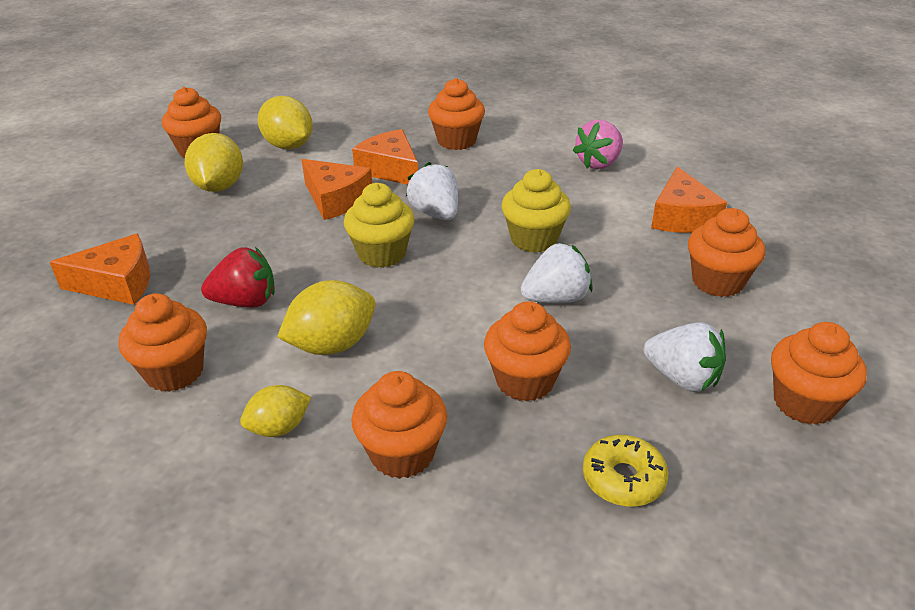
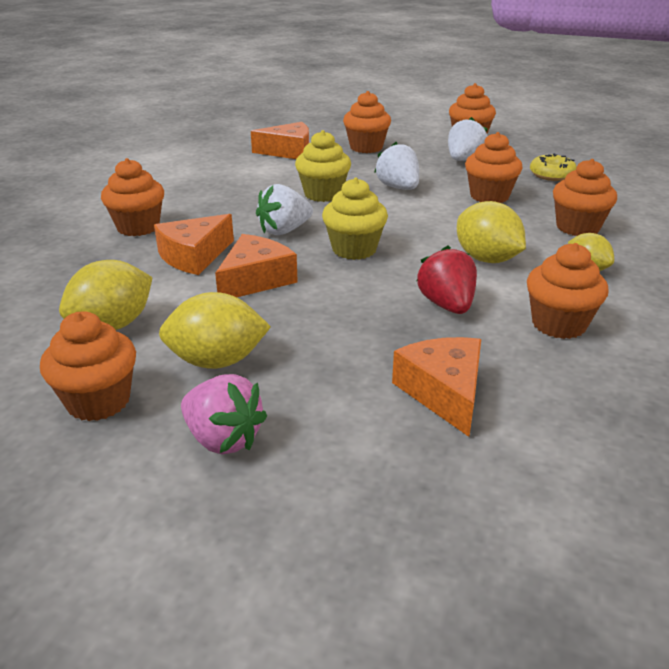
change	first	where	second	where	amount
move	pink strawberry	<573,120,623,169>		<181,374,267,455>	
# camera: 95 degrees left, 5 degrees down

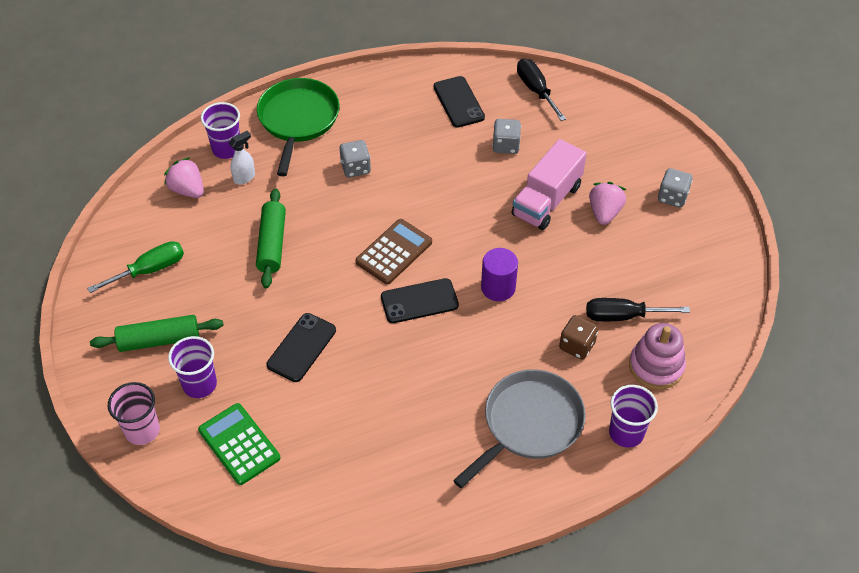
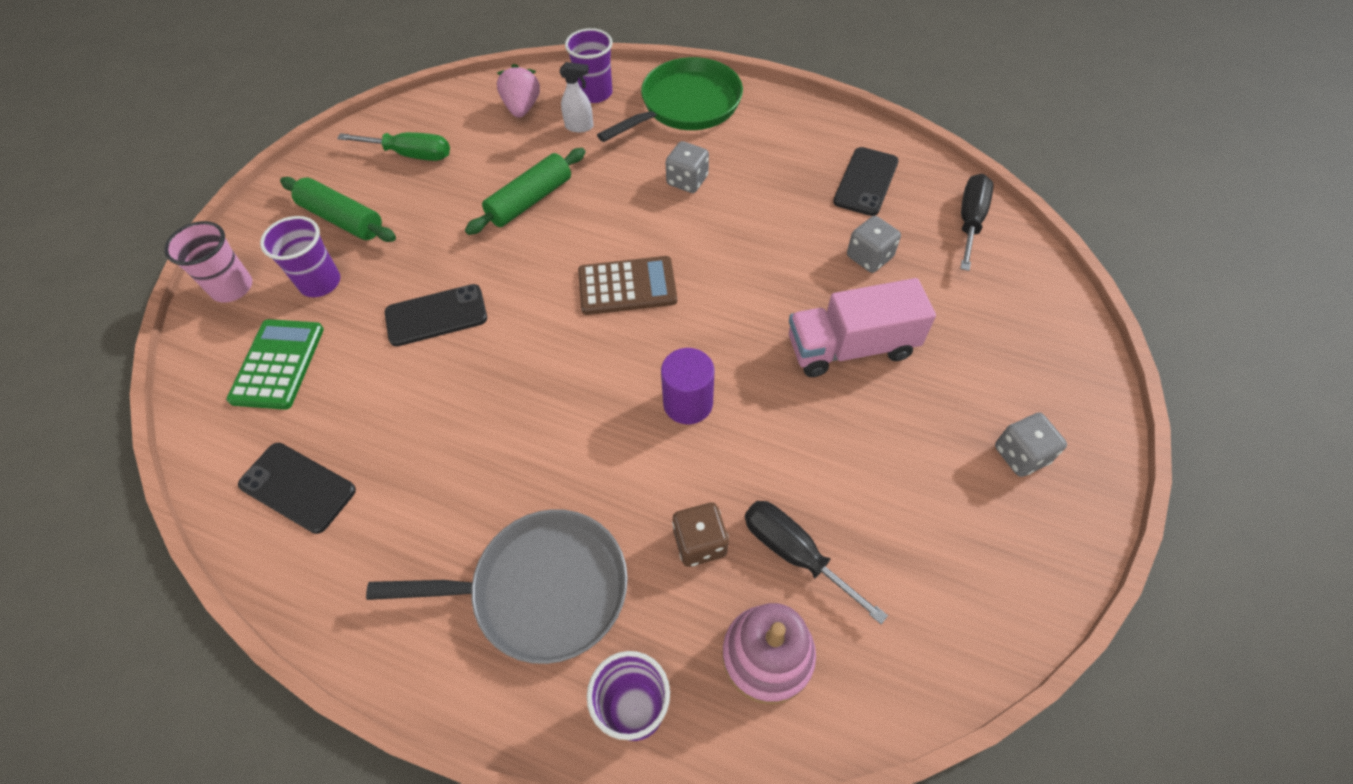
change	first	where	second	where	amount
move	black smartphone	<381,278,459,323>		<238,443,356,534>	
delete	pink strawberry	<589,182,626,225>			
# camera: 45 degrees right, 5 degrees up

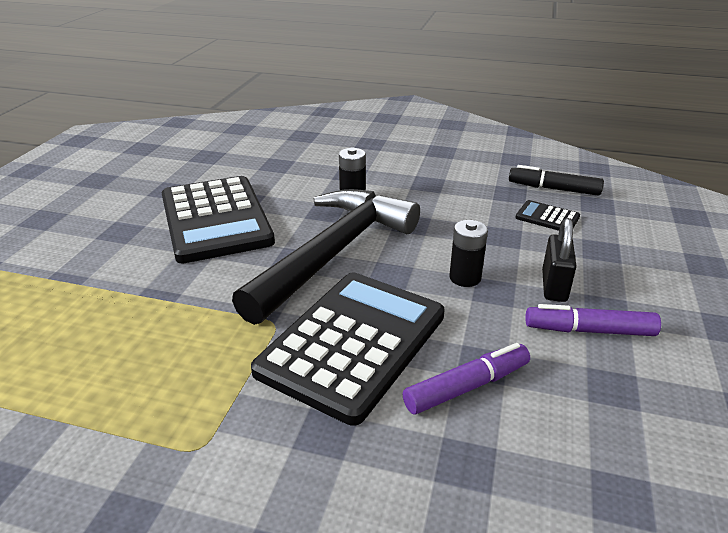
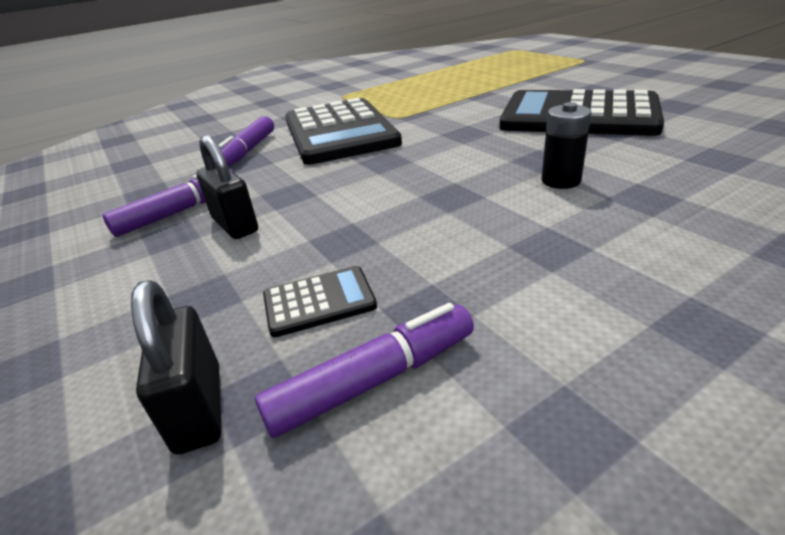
change	first	where	second	where	amount
insert			black padlock	<131,280,221,455>	
recolor	black marker	<509,165,604,196>	violet marker	<255,303,474,438>	
delete	black hammer	<232,189,420,325>			
delete	black AA battery	<449,220,488,287>			
# camera: 135 degrees right, 0 degrees up

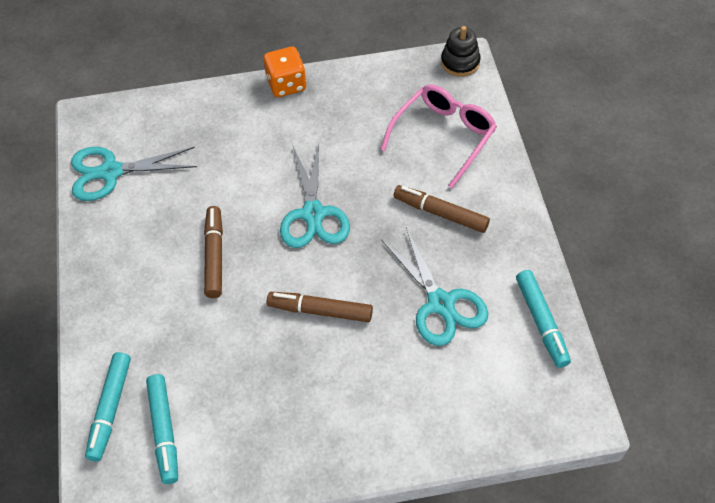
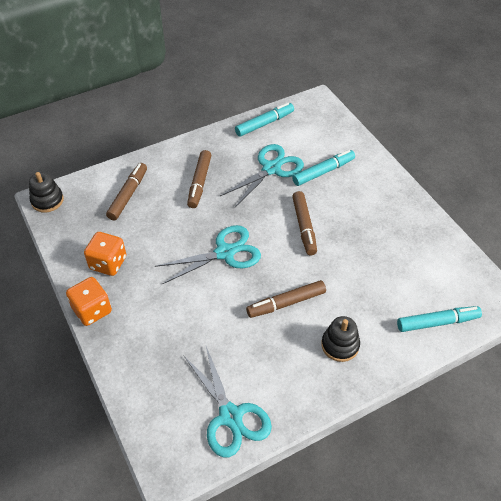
change	first	where	second	where	amount
insert			orange game die	<84,232,126,276>	
replace	pink spectacles	<380,84,497,188>	brown marker	<106,163,147,221>	
move	teal marker	<146,374,178,484>		<292,150,355,186>	
insert			black stacking rings	<321,316,360,362>	
# camera: 110 degrees left, 5 degrees down

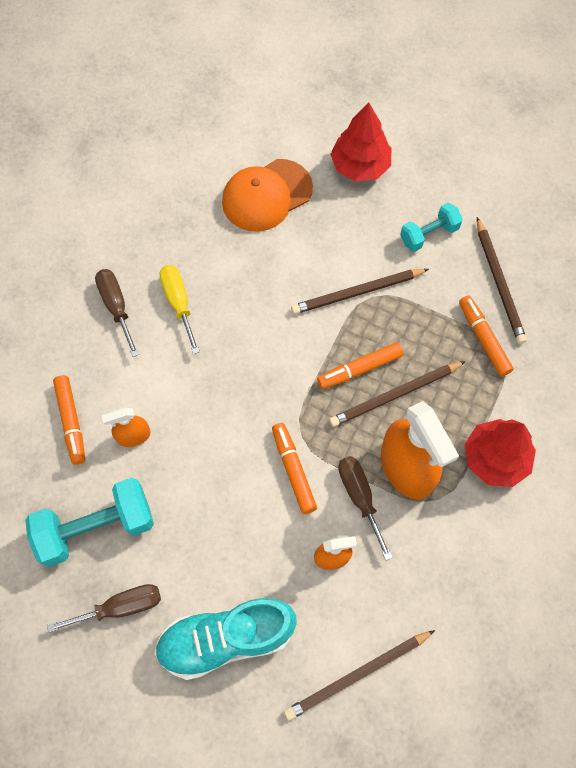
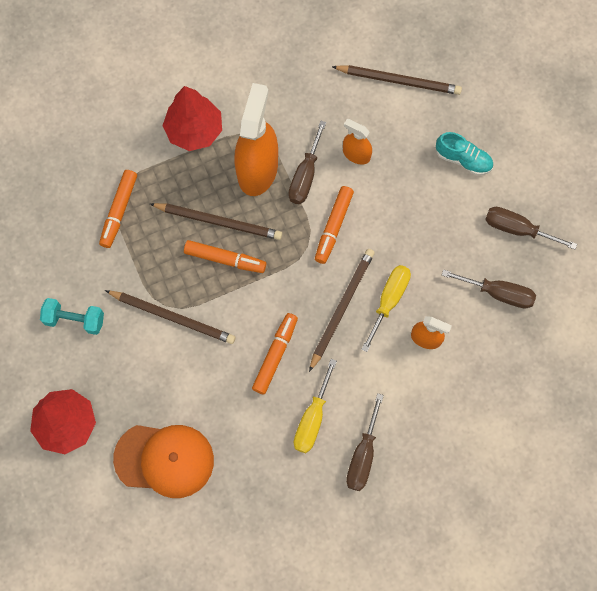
change	first	where	second	where	amount
move	orange marker	<53,375,85,465>		<252,313,298,394>	
move	brown wooden pencil	<477,217,527,344>		<309,249,375,372>	
insert			bright yellow hand screwdriver	<361,265,411,352>	
resize	teal shoe	<154,598,297,680>		<436,132,493,175>	x0.55
replace	teal hand weight	<25,478,154,567>	brown hand screwdriver	<442,269,536,309>	
# camera: 140 degrees left, 5 degrees up

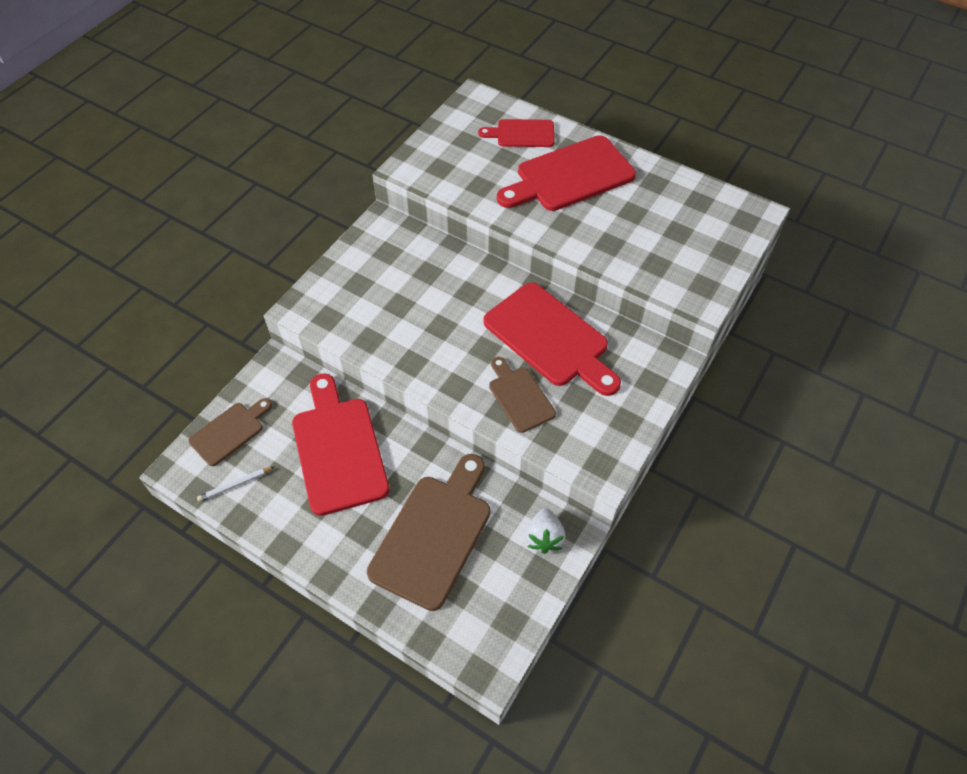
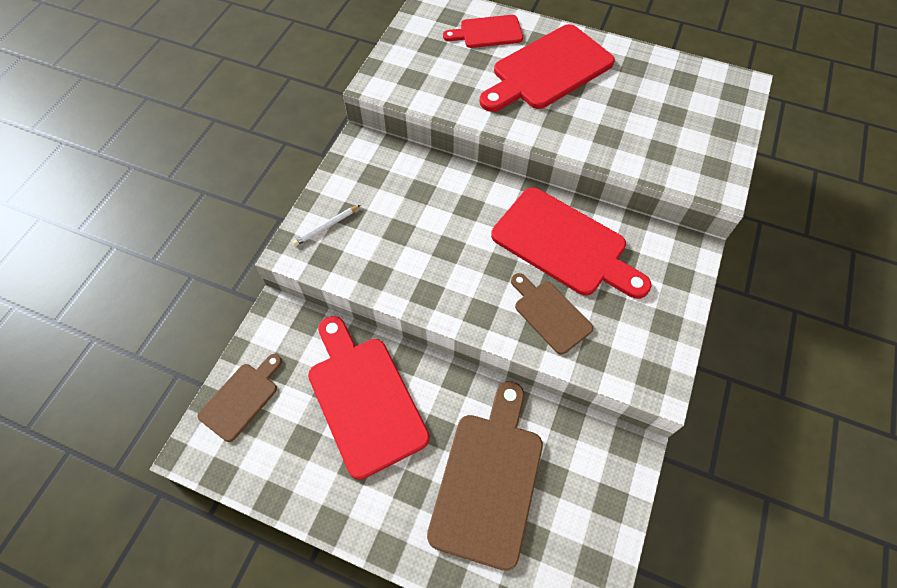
change	first	where	second	where	amount
move	snow-white wooden pencil	<197,467,274,502>		<293,205,360,246>	
delete	snow-white strawberry	<526,508,566,554>			
# camera: 10 degrees left, 5 degrees up

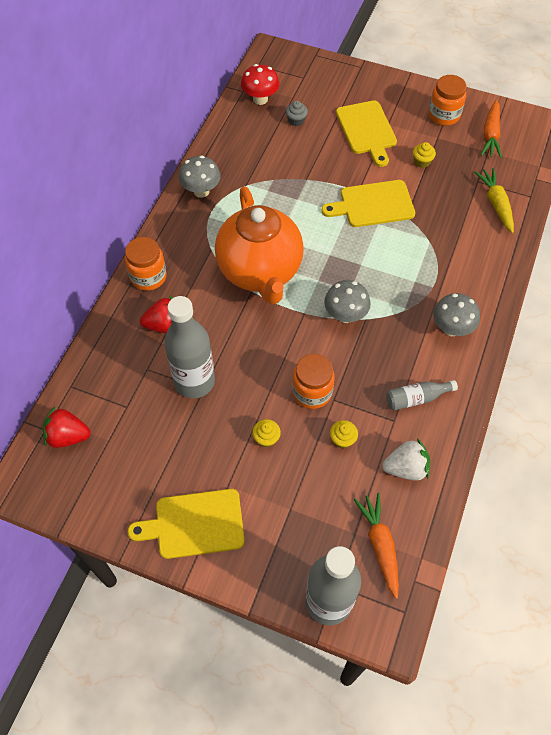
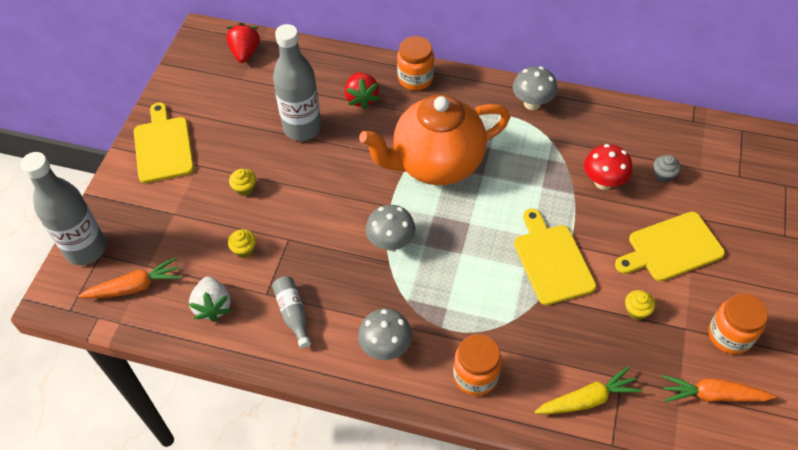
change	first	where	second	where	amount
move	orange preserve jar	<292,354,335,409>		<453,334,502,396>	
move	red fungus	<241,64,279,105>		<584,144,632,190>	
# camera: 85 degrees right, 5 degrees down

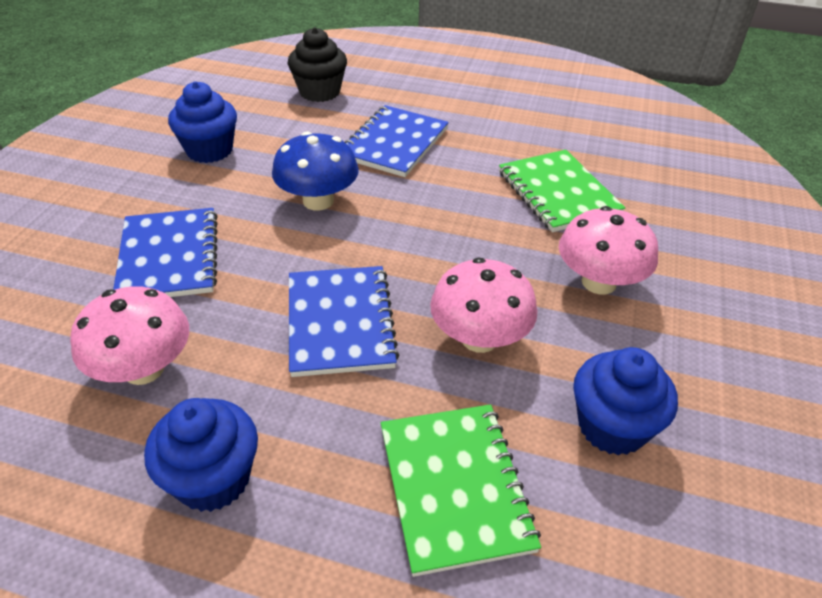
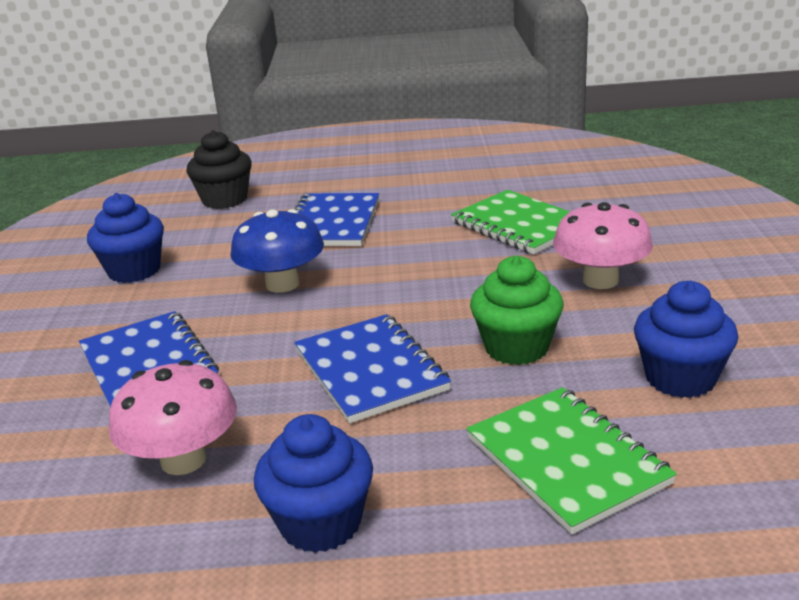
change	first	where	second	where	amount
replace	pink fungus	<430,258,537,353>	leaf-green cupcake	<470,255,564,365>	
# camera: 15 degrees left, 15 degrees down

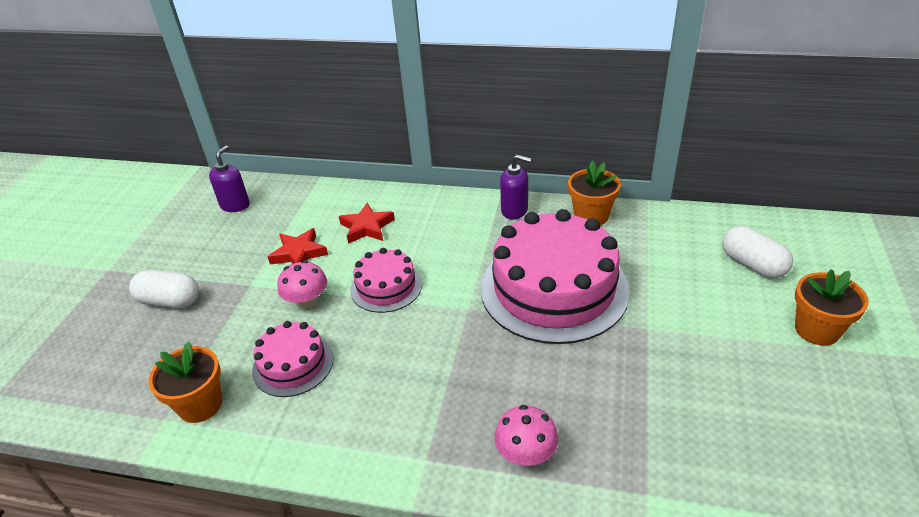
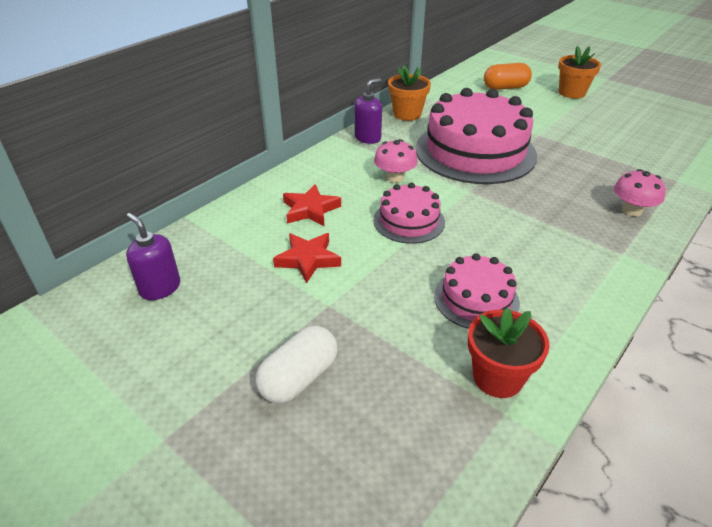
change	first	where	second	where	amount
move	pink fungus	<277,260,327,309>		<374,139,418,183>	
recolor	orange flower pot	<148,342,222,423>	red flower pot	<468,308,550,398>	
recolor	snow-white pill shape	<722,226,793,279>	orange pill shape	<484,63,532,90>	
# camera: 65 degrees left, 0 degrees up

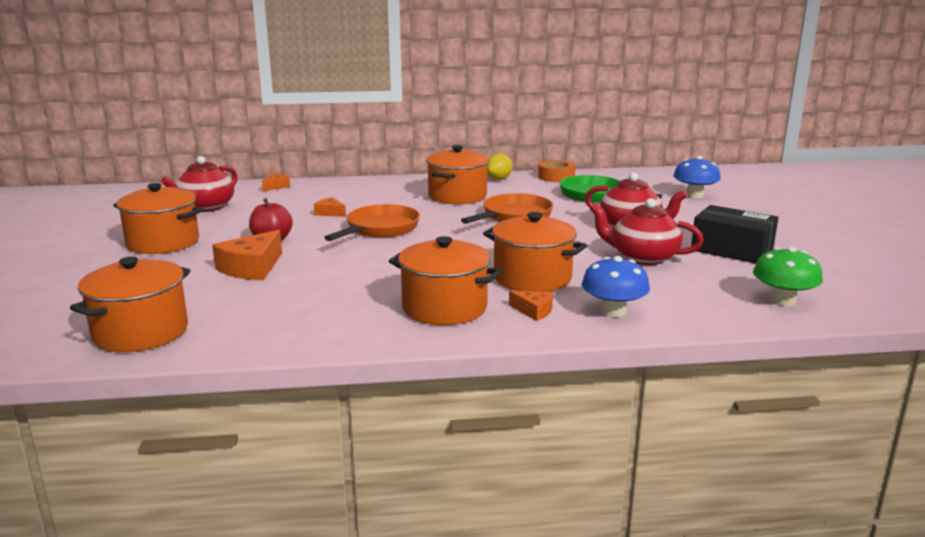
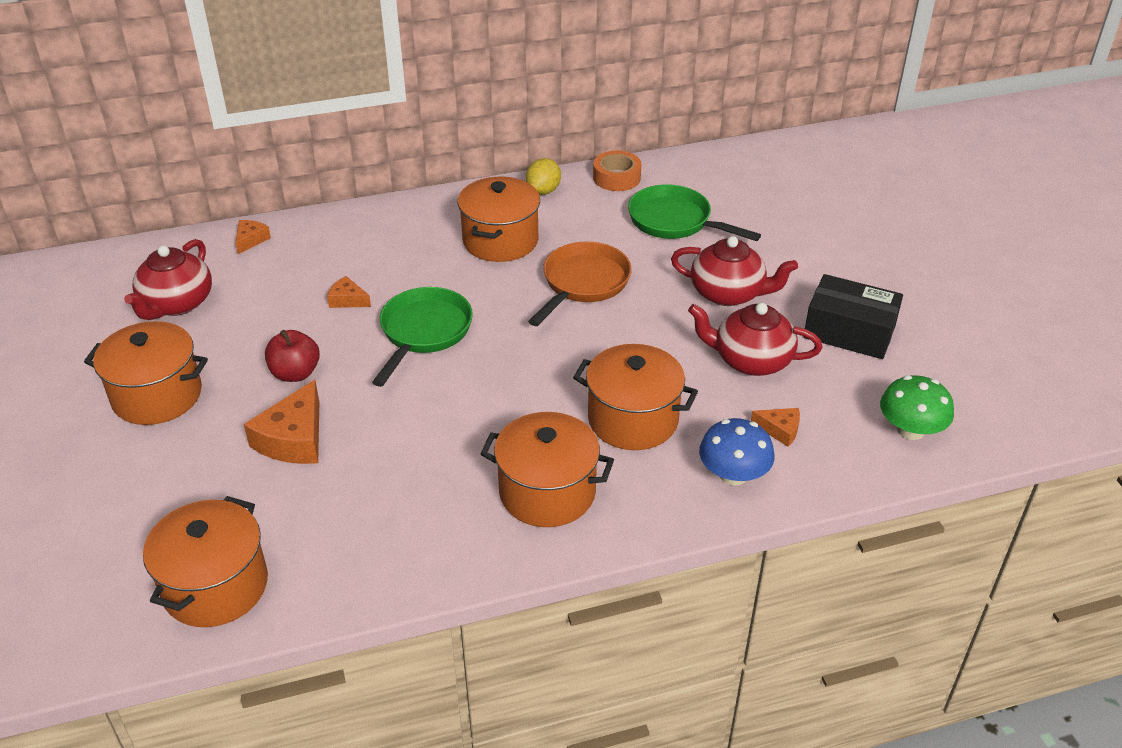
change	first	where	second	where	amount
recolor	orange pan	<324,204,420,241>	leaf-green pan	<372,287,473,387>	
move	orange piece of cheese	<509,291,553,321>		<751,408,800,447>	
delete	royal blue fungus	<673,156,721,198>			
# camera: 10 degrees left, 20 degrees up

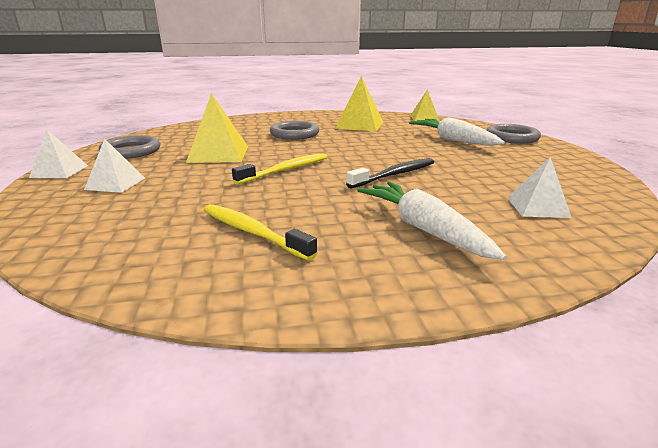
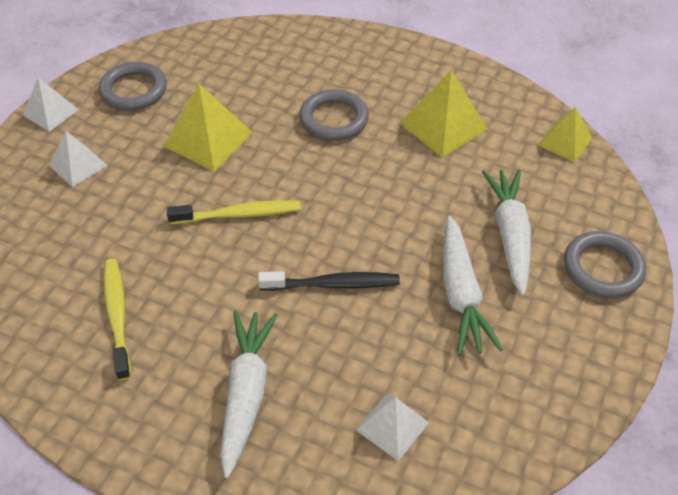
change	first	where	second	where	amount
insert			snow-white root vegetable	<443,216,503,355>	
# camera: 35 degrees right, 25 degrees up

